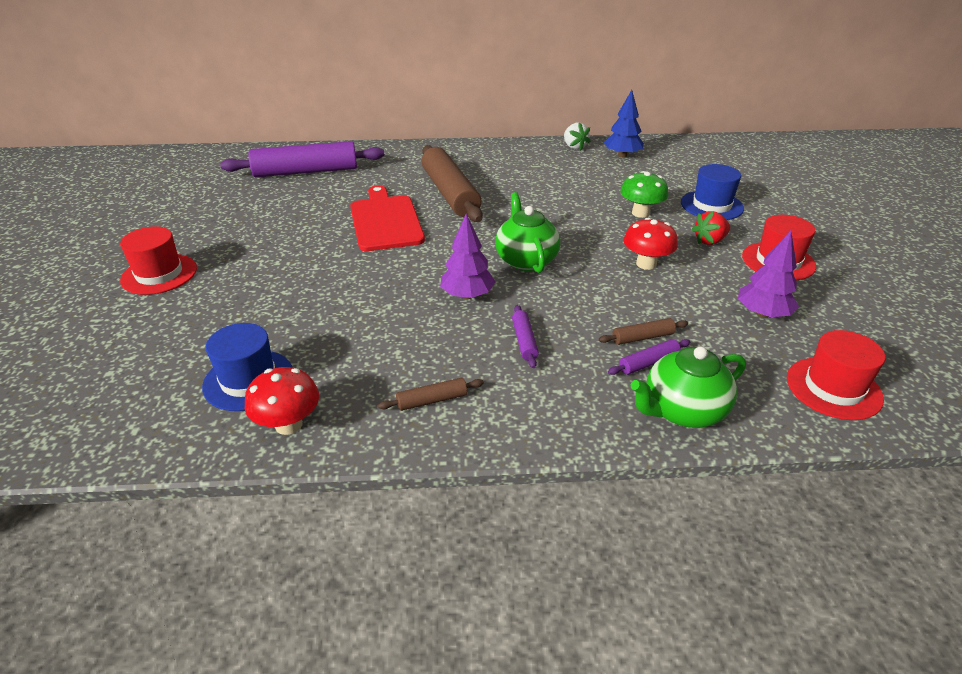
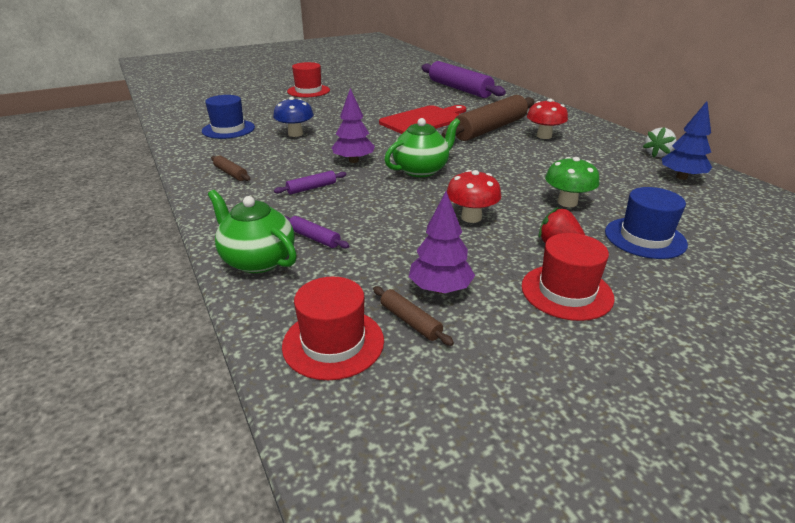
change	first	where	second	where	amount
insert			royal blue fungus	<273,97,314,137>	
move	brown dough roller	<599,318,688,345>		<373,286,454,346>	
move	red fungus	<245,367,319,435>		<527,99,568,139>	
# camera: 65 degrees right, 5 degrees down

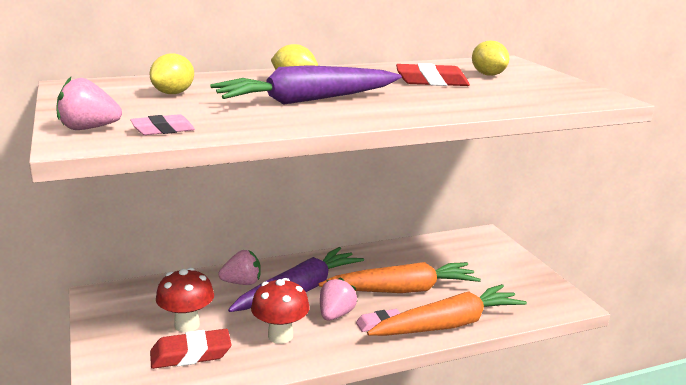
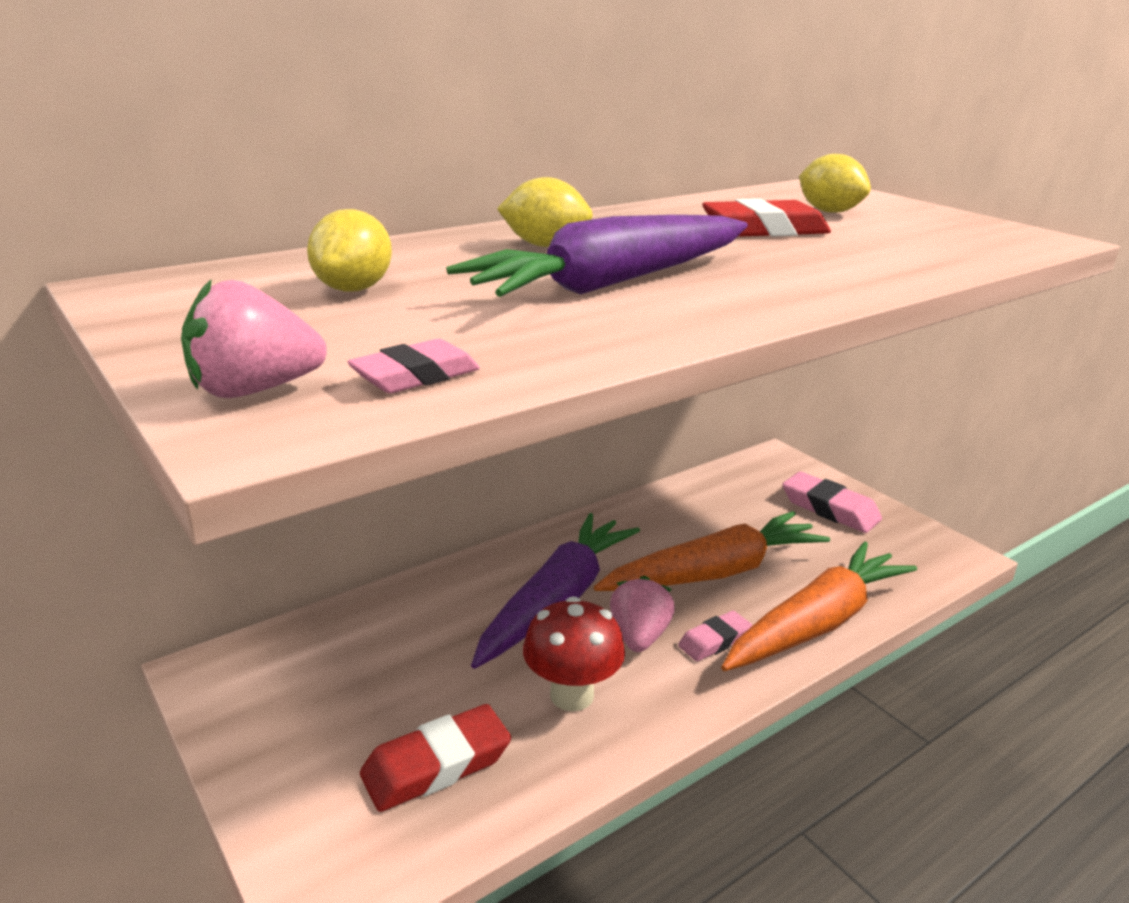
change	first	where	second	where	amount
insert			pink pencil eraser	<783,472,882,533>	
delete	red fungus	<156,268,214,332>			
delete	pink strawberry	<219,250,261,285>			
# camera: 15 degrees left, 5 degrees up

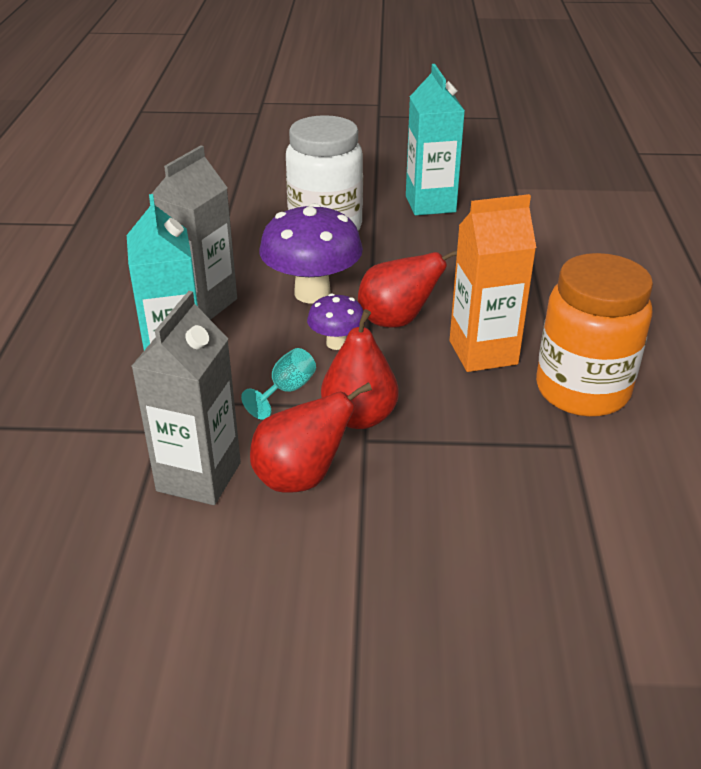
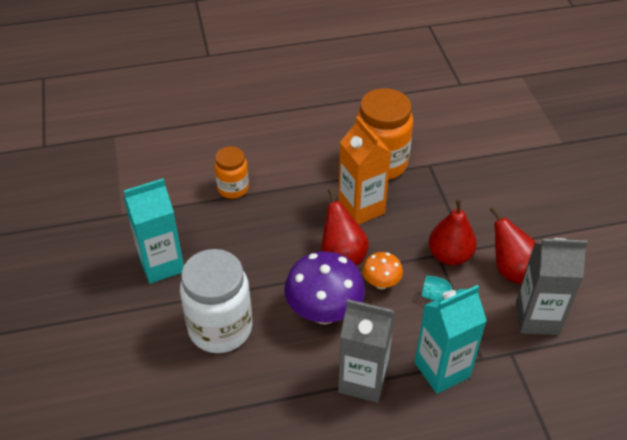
change	first	where	second	where	amount
insert			orange preserve jar	<214,146,249,199>	
recolor	violet fungus	<307,293,365,350>	orange fungus	<362,252,403,289>	
# camera: 105 degrees left, 10 degrees up

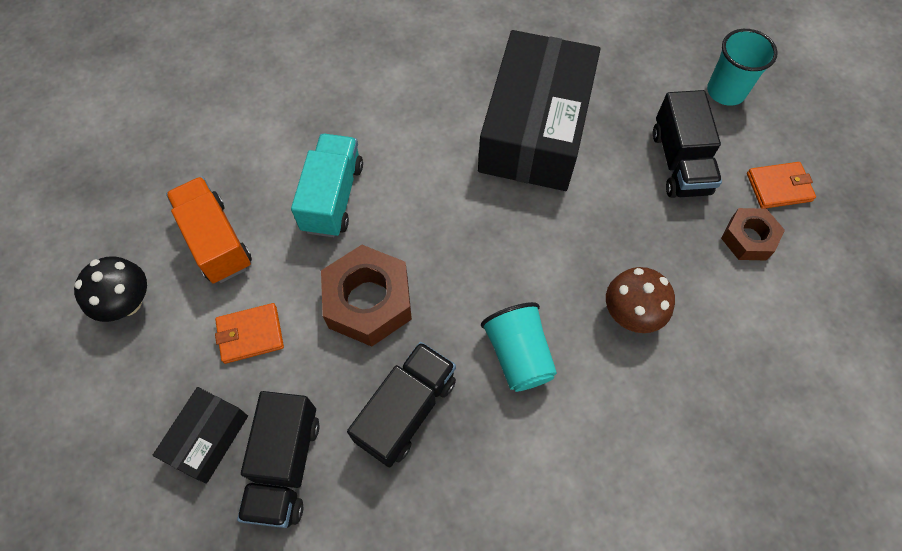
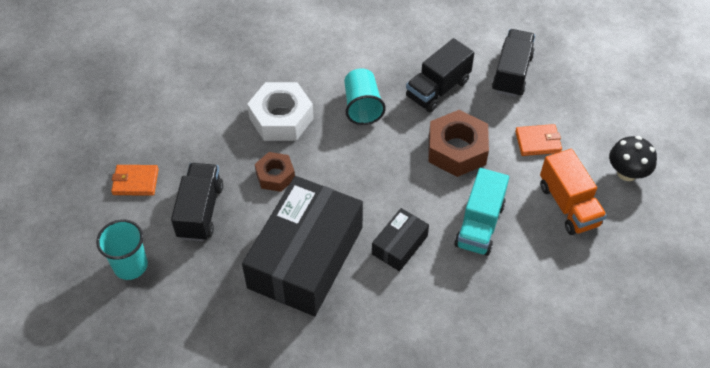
change	first	where	second	where	amount
replace	brown fungus	<606,267,675,333>	snow-white hexagon nut	<247,82,314,141>	
move	brown hexagon nut	<721,208,785,260>		<255,152,295,192>	
move	black parcel	<153,387,248,483>		<372,208,429,272>	
# camera: 170 degrees left, 10 degrees down

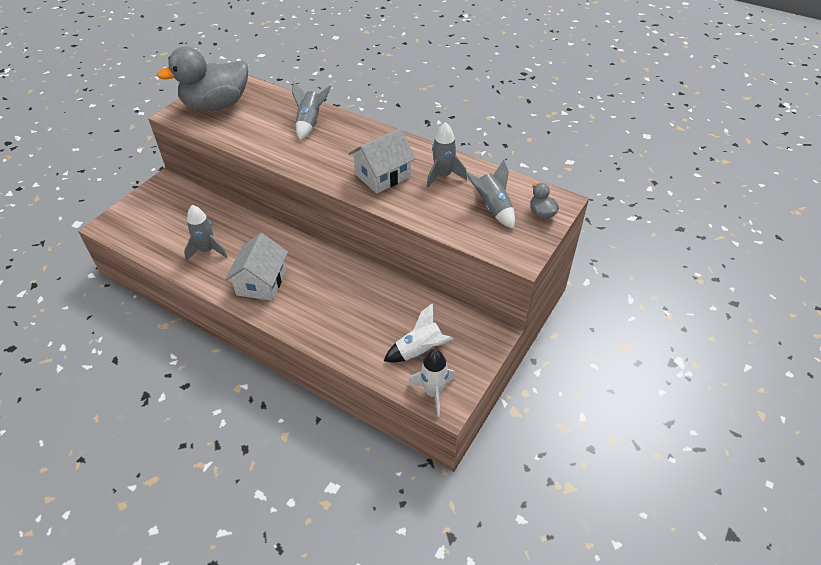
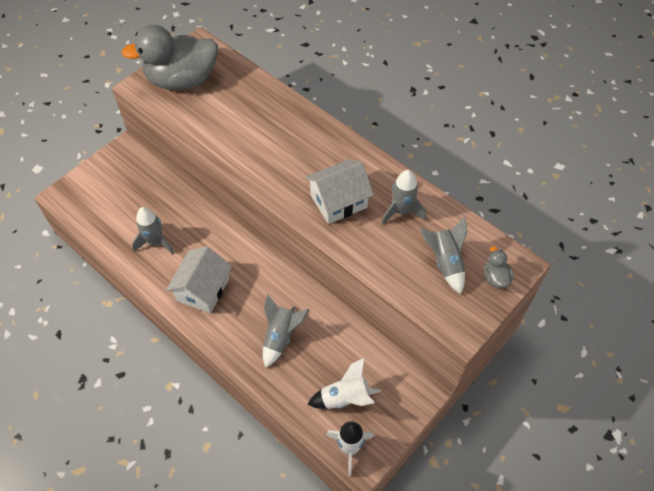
change	first	where	second	where	amount
move	gray rocket	<292,82,331,140>		<263,294,309,368>	
# camera: 10 degrees right, 10 degrees up

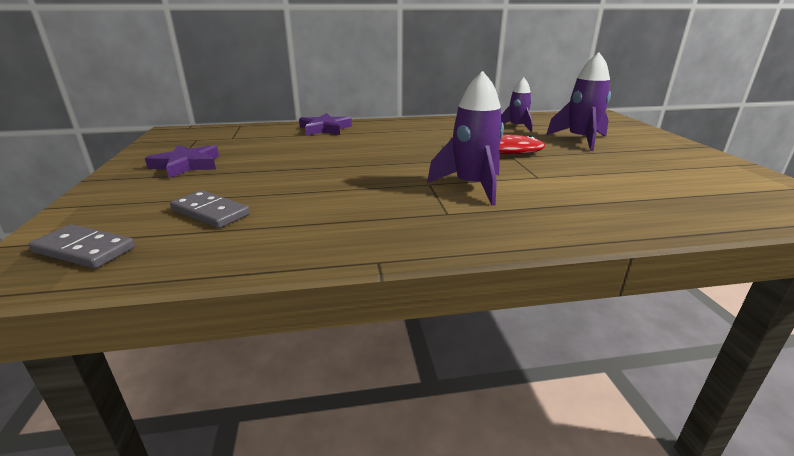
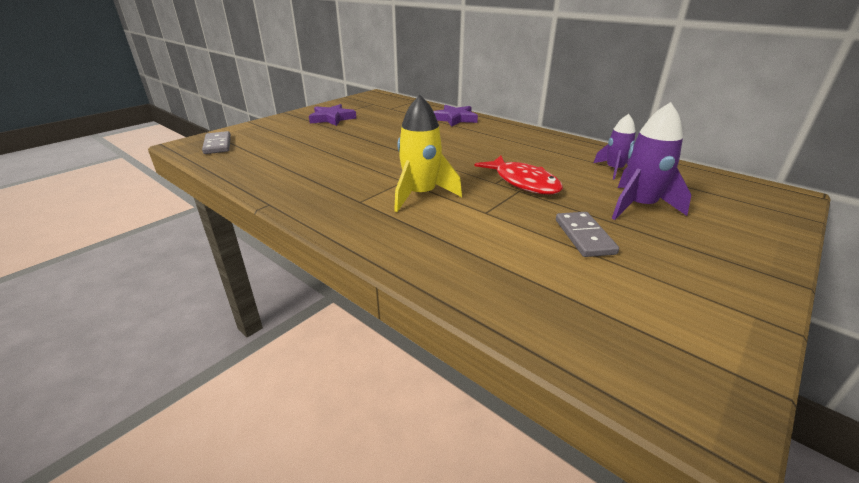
change	first	where	second	where	amount
recolor	violet rocket	<427,71,504,206>	bright yellow rocket	<394,95,462,212>	
move	gray domino	<170,190,250,228>		<556,212,619,257>	
# camera: 50 degrees right, 5 degrees up

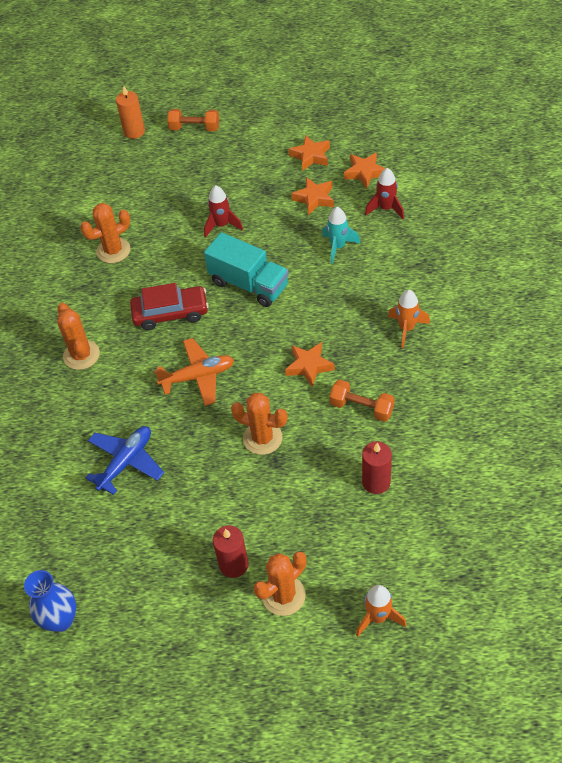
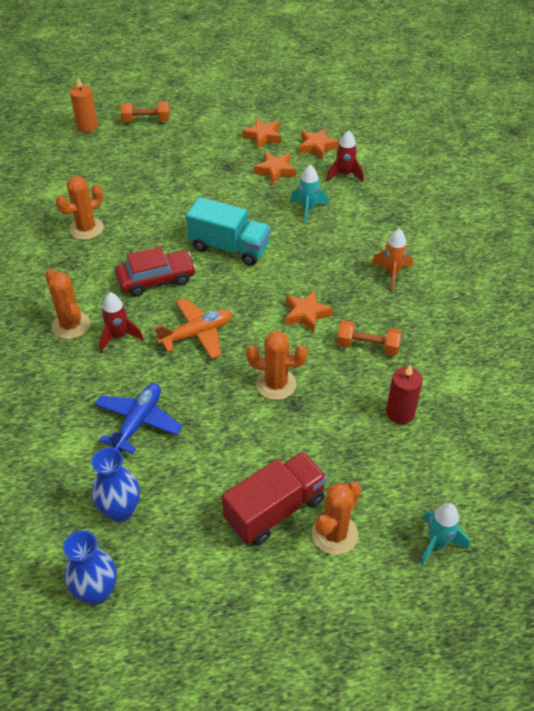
change	first	where	second	where	amount
insert			royal blue vase	<92,447,140,522>	
move	red rocket	<204,185,243,238>		<99,293,144,352>	
replace	red pillar candle	<213,526,249,578>	red toy truck	<222,452,327,546>	
recolor	orange rocket	<356,585,406,637>	teal rocket	<420,503,469,566>	
# camera: 15 degrees left, 5 degrees down

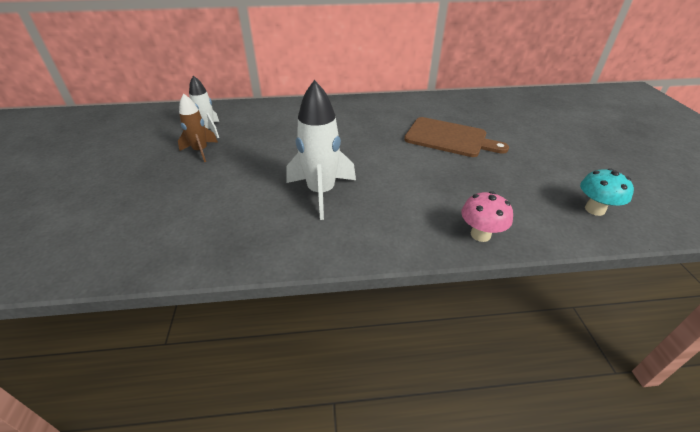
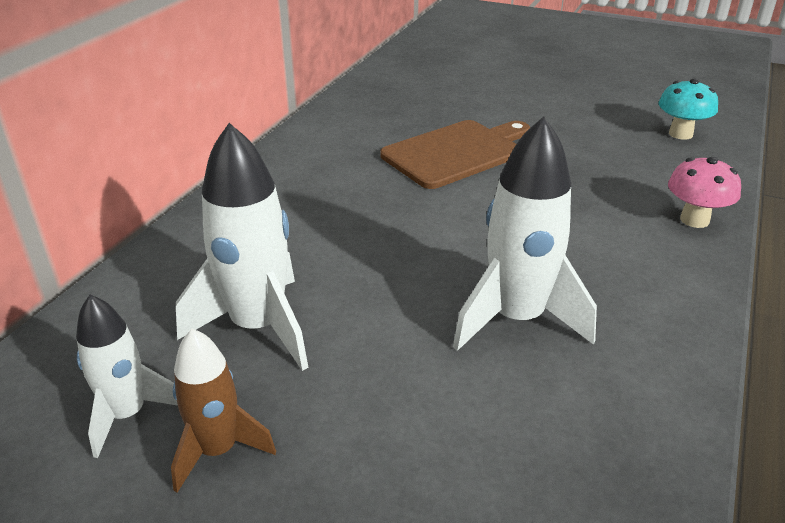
change	first	where	second	where	amount
insert			snow-white rocket	<176,123,308,371>	
# camera: 60 degrees left, 5 degrees down

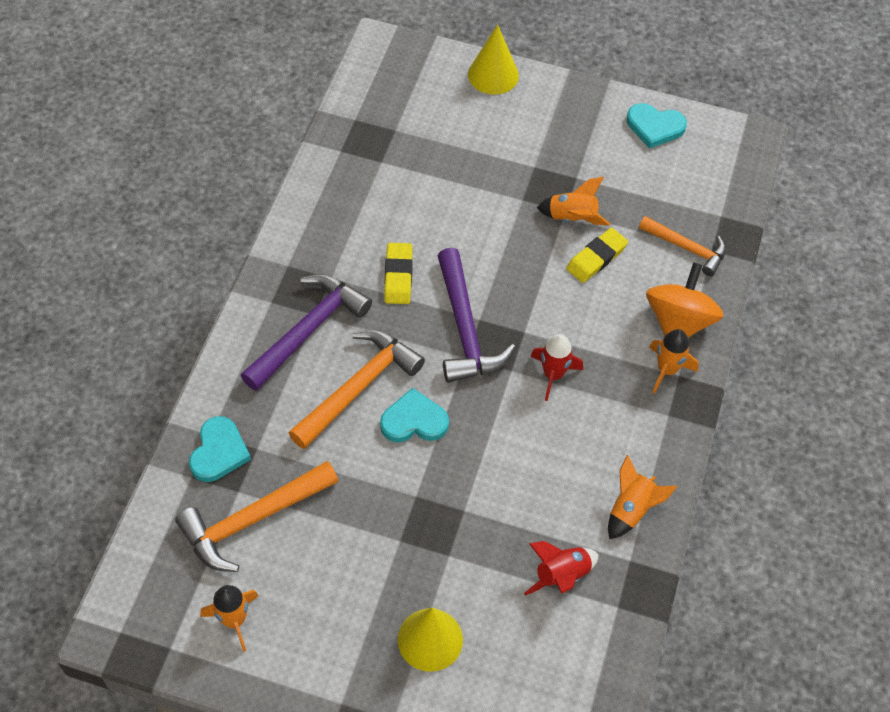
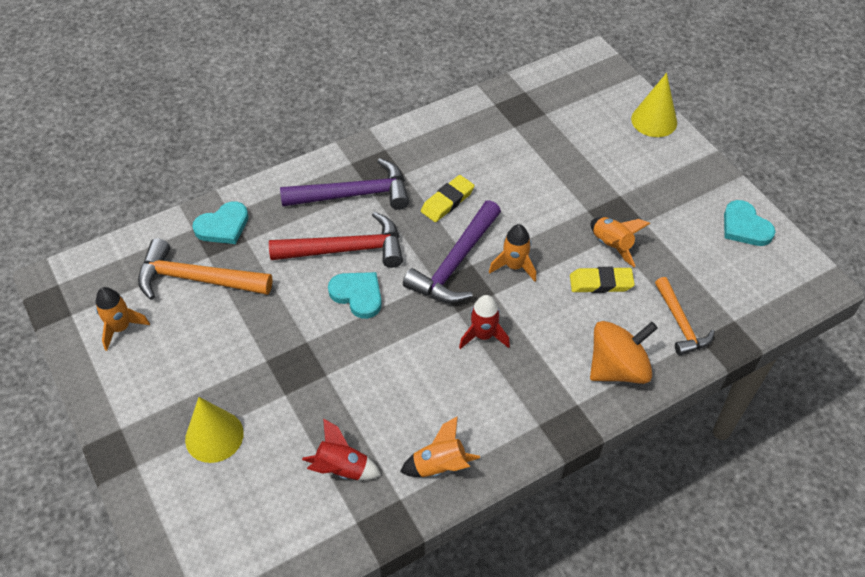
change	first	where	second	where	amount
recolor	orange hammer	<289,330,425,449>	red hammer	<269,211,403,268>	
move	orange rocket	<649,329,699,393>		<489,224,536,282>	
# camera: 45 degrees right, 5 degrees down

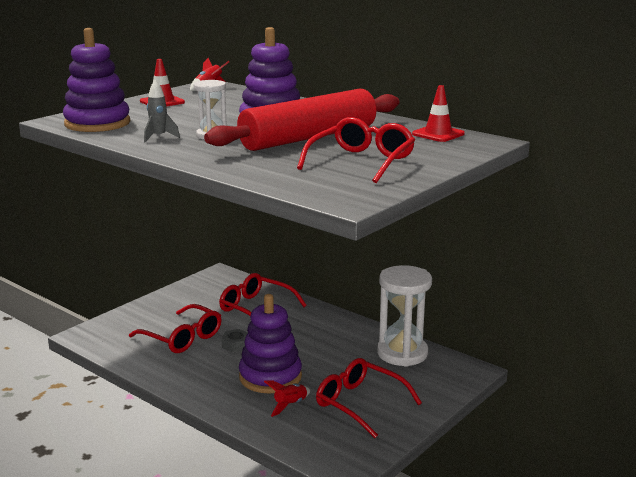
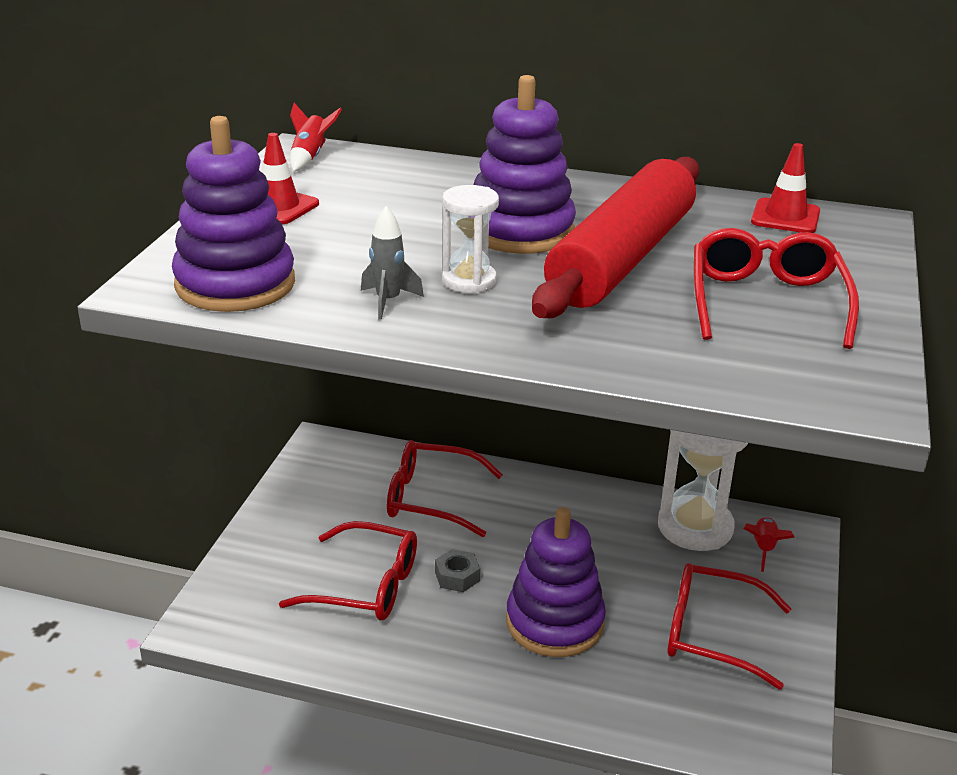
change	first	where	second	where	amount
move	red rocket	<264,380,310,417>		<743,517,795,572>	
# camera: 25 degrees left, 10 degrees up

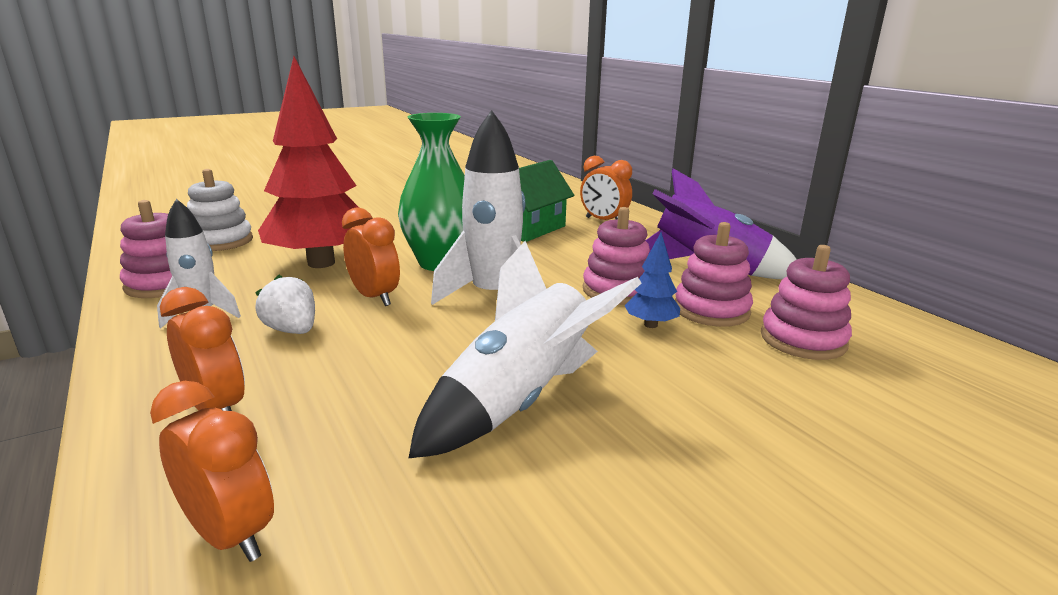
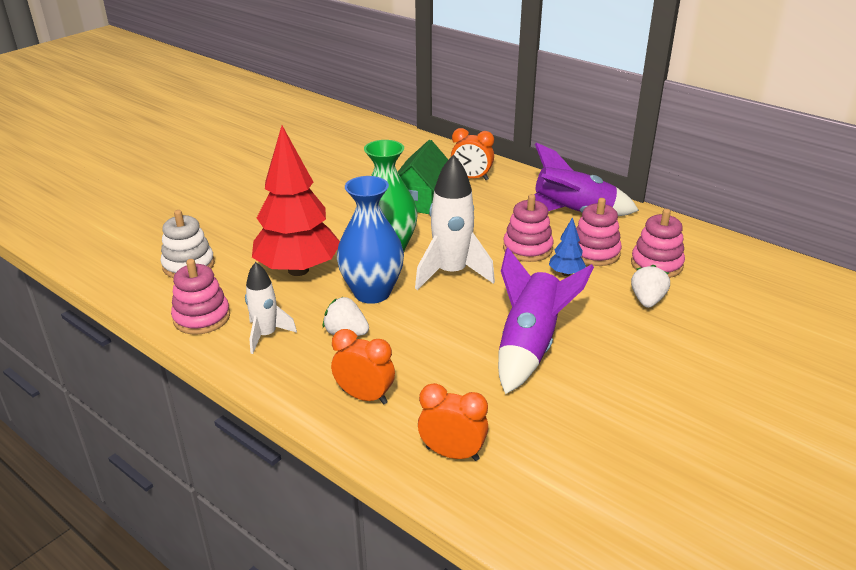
change	first	where	second	where	amount
replace	orange clock	<342,207,400,306>	royal blue vase	<337,176,404,304>	
recolor	snow-white rocket	<408,241,641,459>	violet rocket	<498,247,594,394>	
insert			snow-white strawberry	<631,265,670,308>	
# camera: 20 degrees left, 10 degrees up

